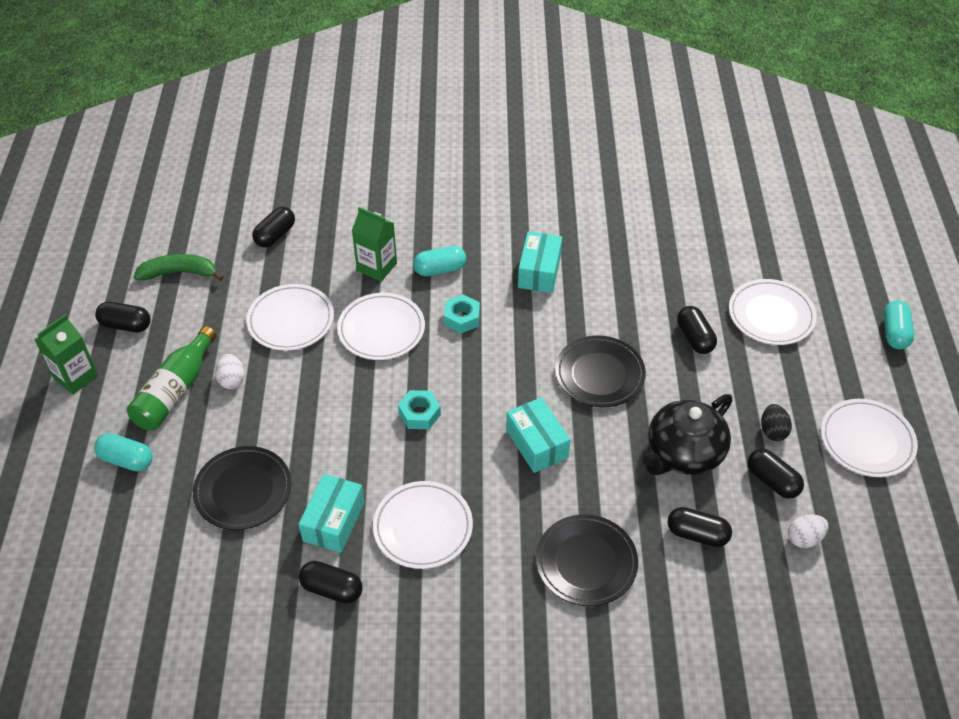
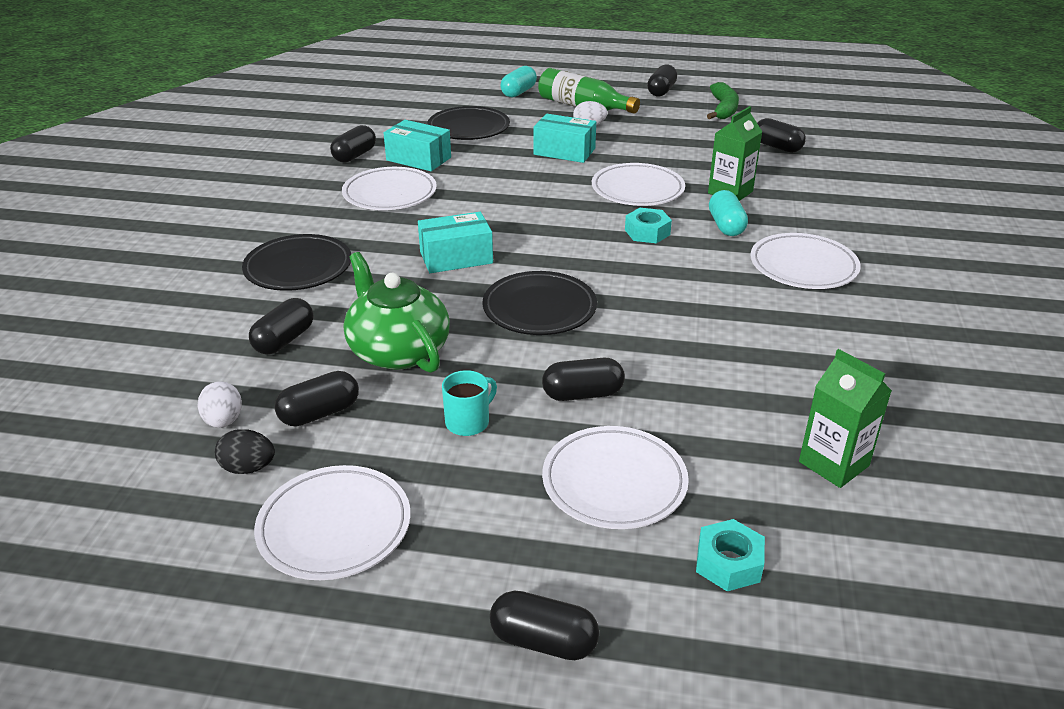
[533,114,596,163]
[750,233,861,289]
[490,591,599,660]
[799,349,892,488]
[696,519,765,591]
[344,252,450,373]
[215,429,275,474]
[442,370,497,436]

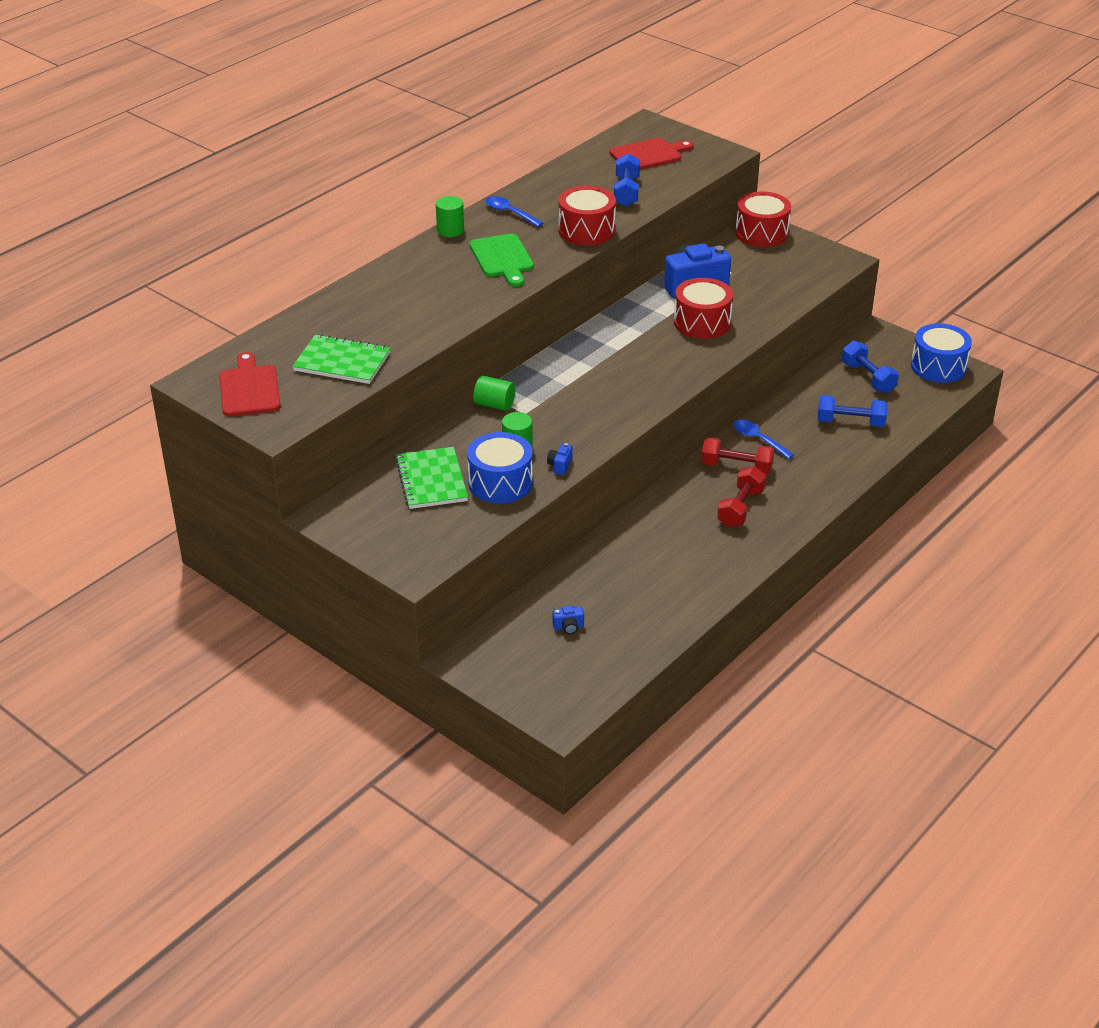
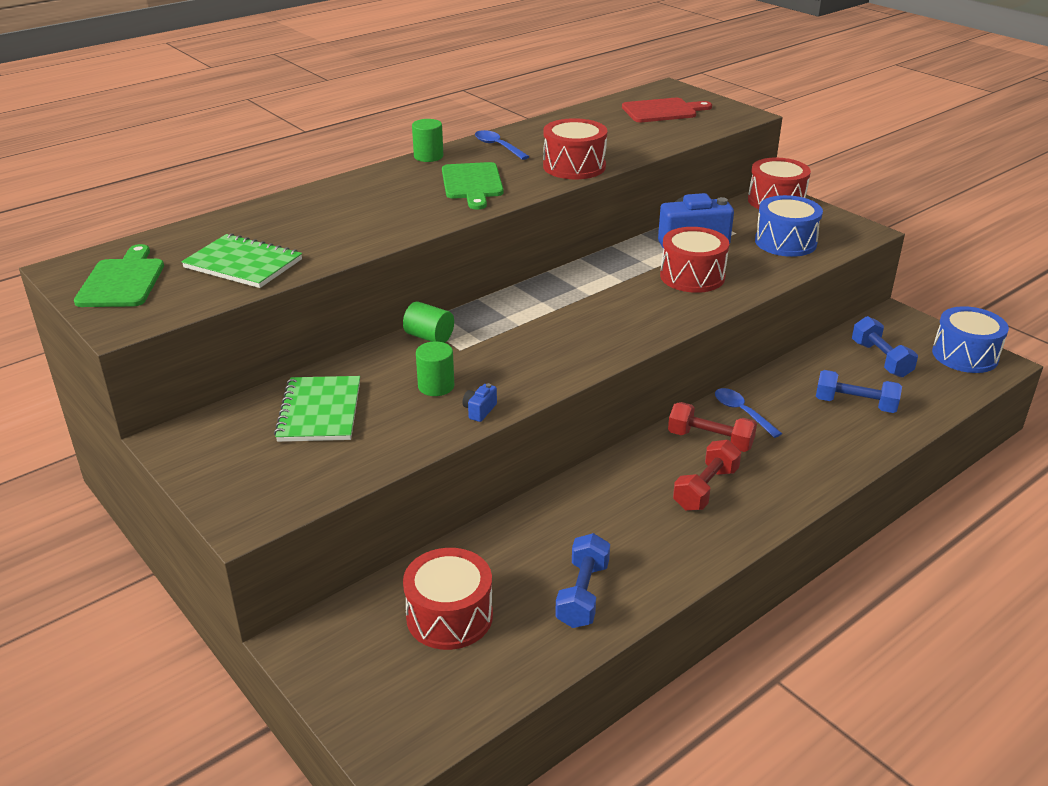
[555,533,610,628]
[74,244,164,307]
[755,195,823,257]
[403,548,493,650]

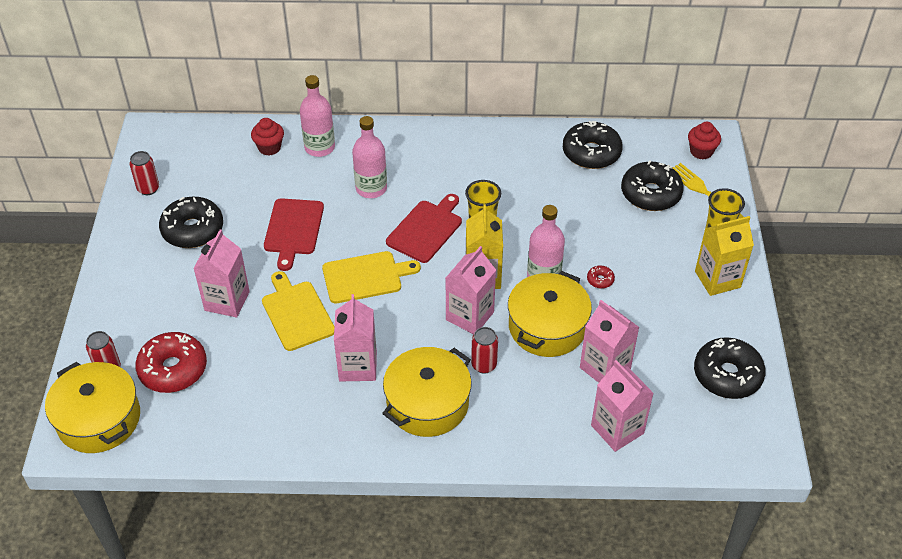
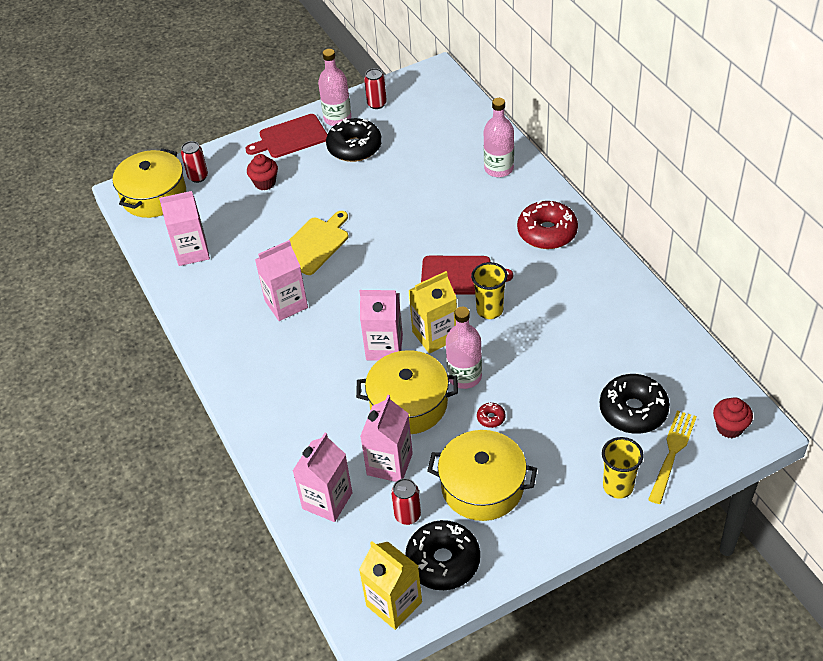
[318,49,351,126]
[247,154,278,190]
[563,121,623,169] (first image)
[245,114,328,158]
[359,541,422,630]
[159,191,210,266]
[322,251,421,304] (first image)
[391,478,421,525]
[517,200,578,249]
[427,430,537,521]

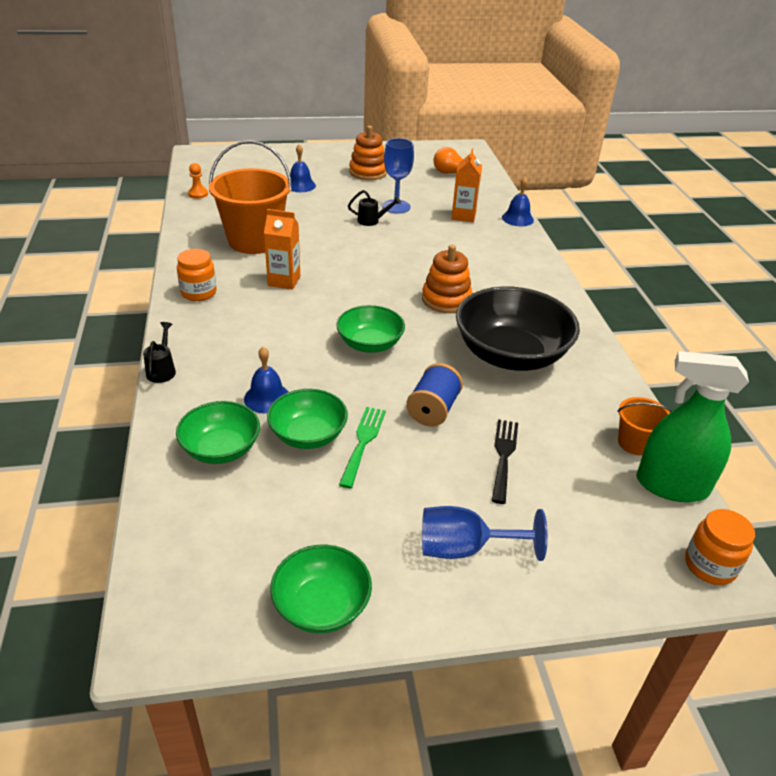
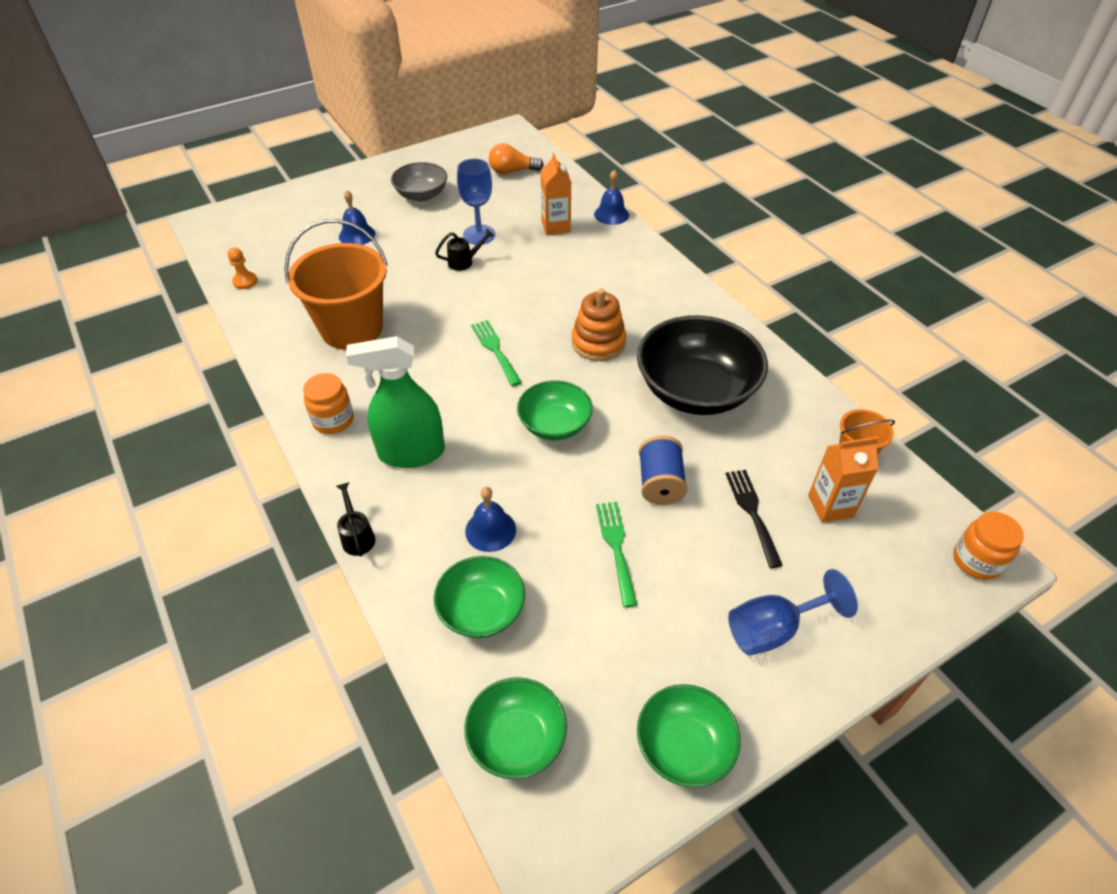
[391,162,447,201]
[808,437,879,523]
[346,336,445,468]
[464,677,567,779]
[471,320,522,386]

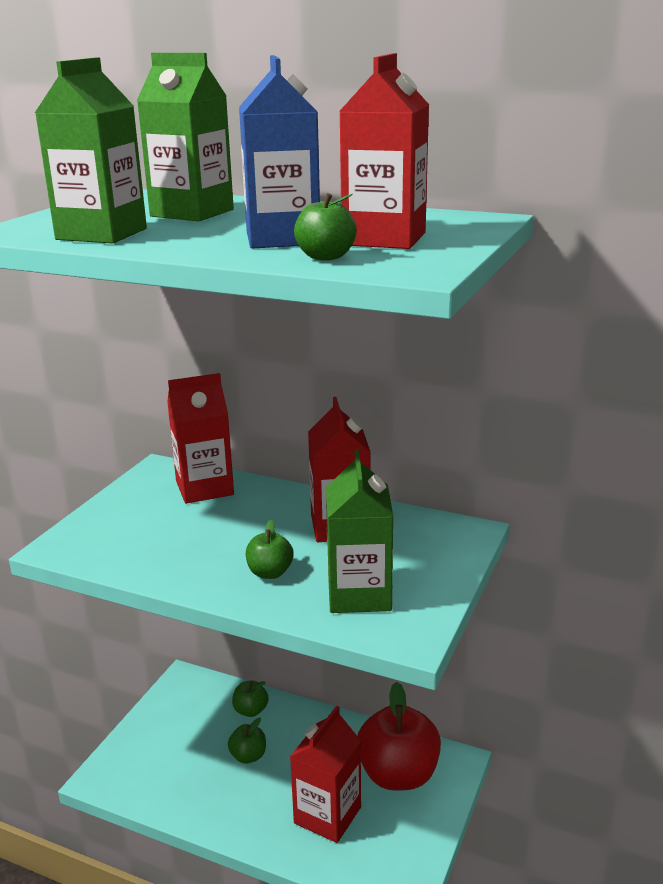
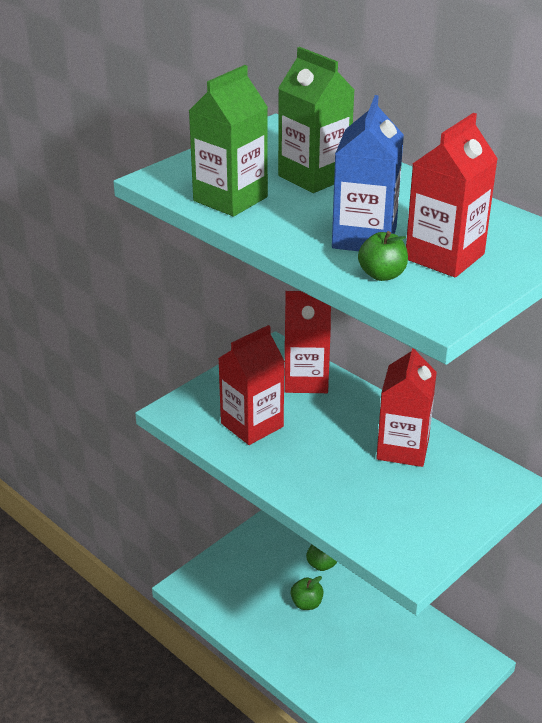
[326,450,393,613] (first image)
[246,519,294,579] (first image)
[357,682,441,790] (first image)
[218,325,285,445]

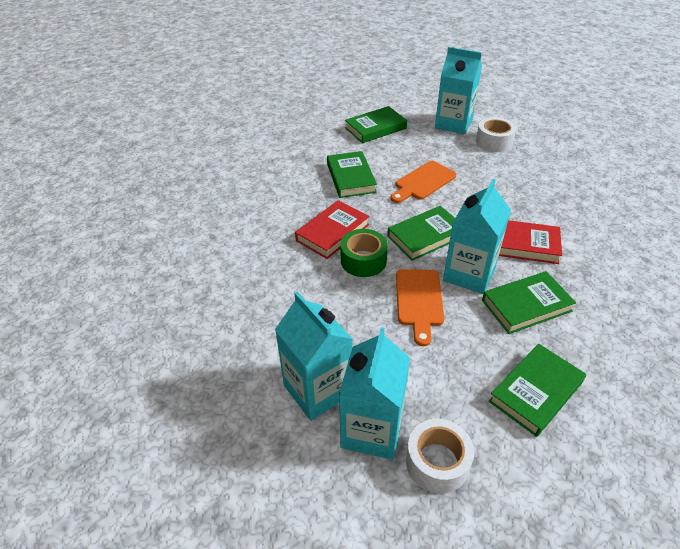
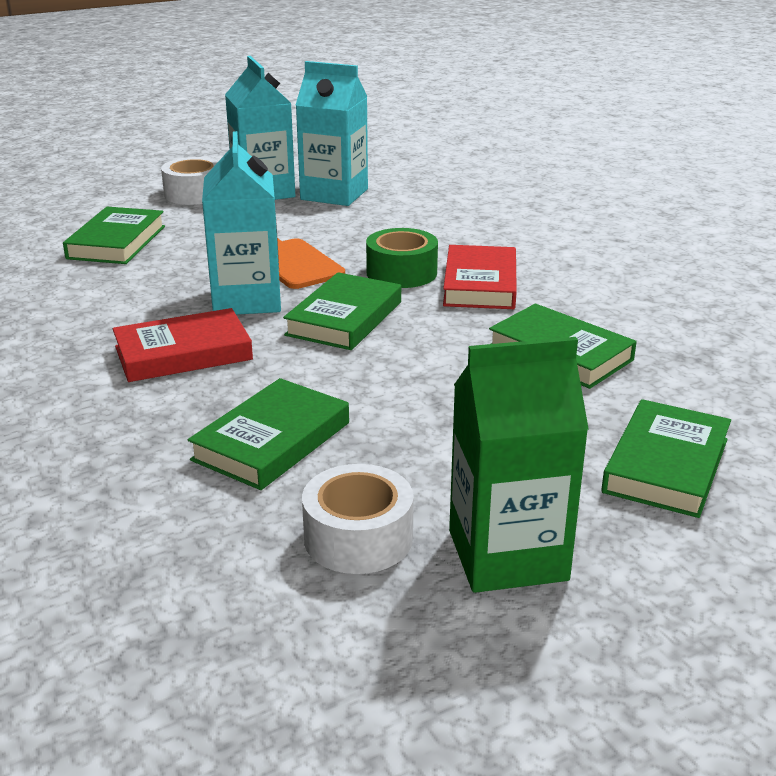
[449,337,589,593]
[390,161,456,203] (first image)
[188,378,349,490]

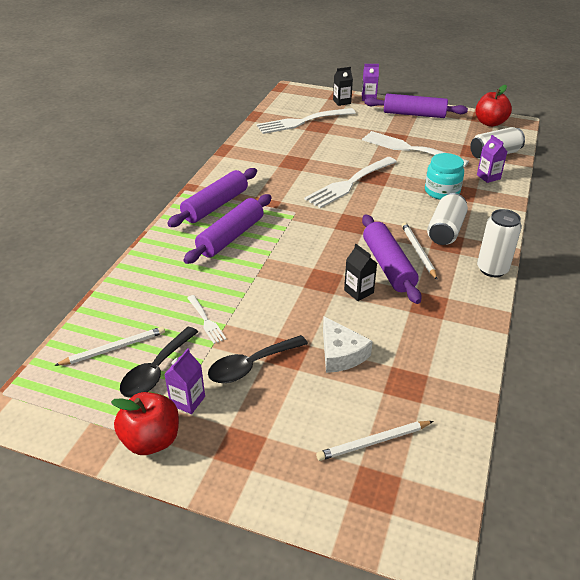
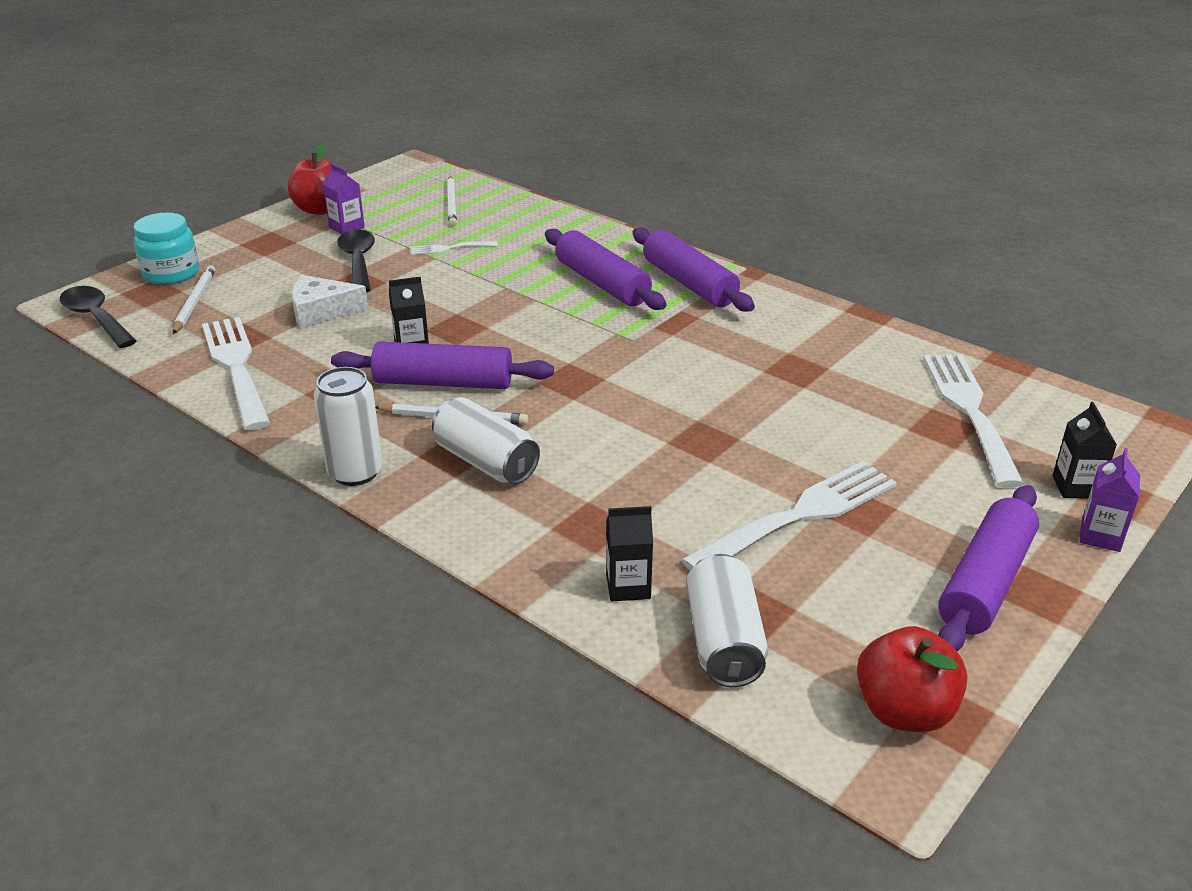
[606,506,653,602]
[134,213,199,285]
[202,317,270,430]
[60,286,137,348]

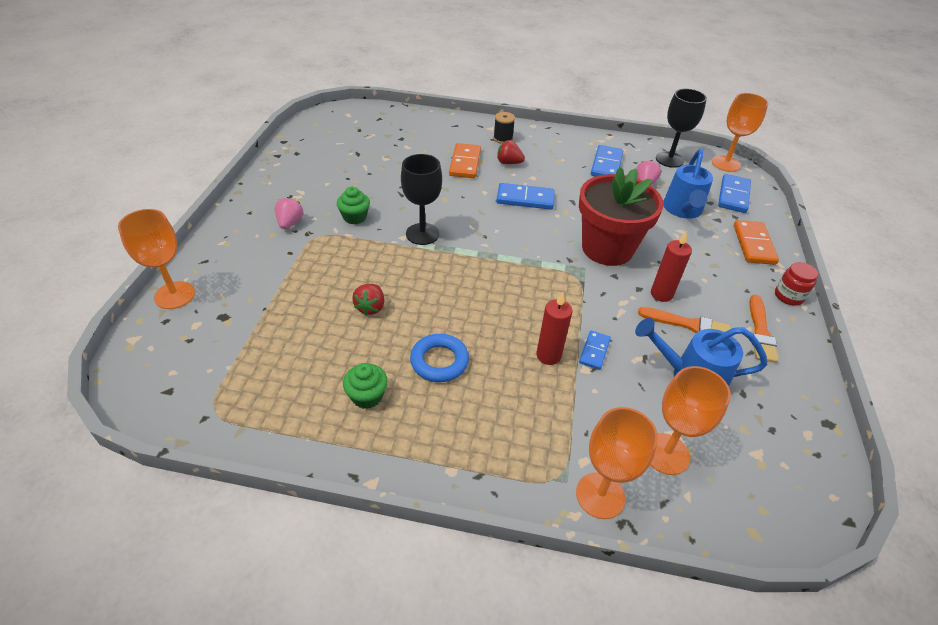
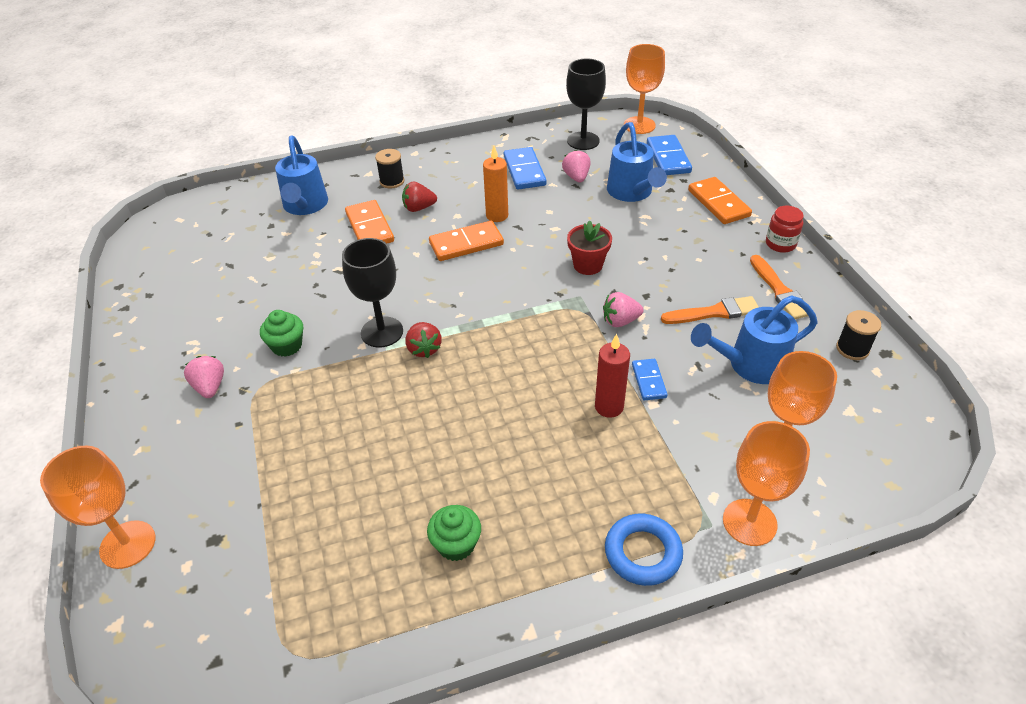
[567,220,612,275]
[429,221,504,261]
[651,231,692,302] (first image)
[405,322,442,358]
[605,514,683,586]
[275,136,328,215]
[483,146,508,222]
[603,292,644,327]
[836,310,881,360]

